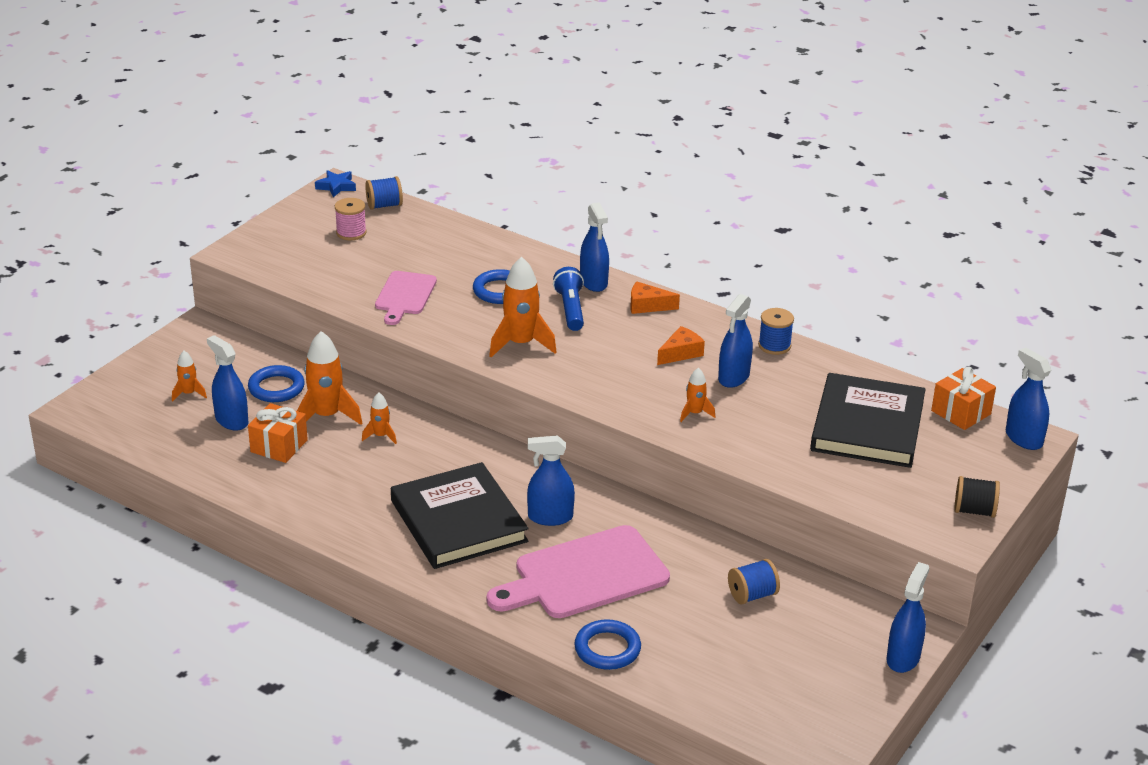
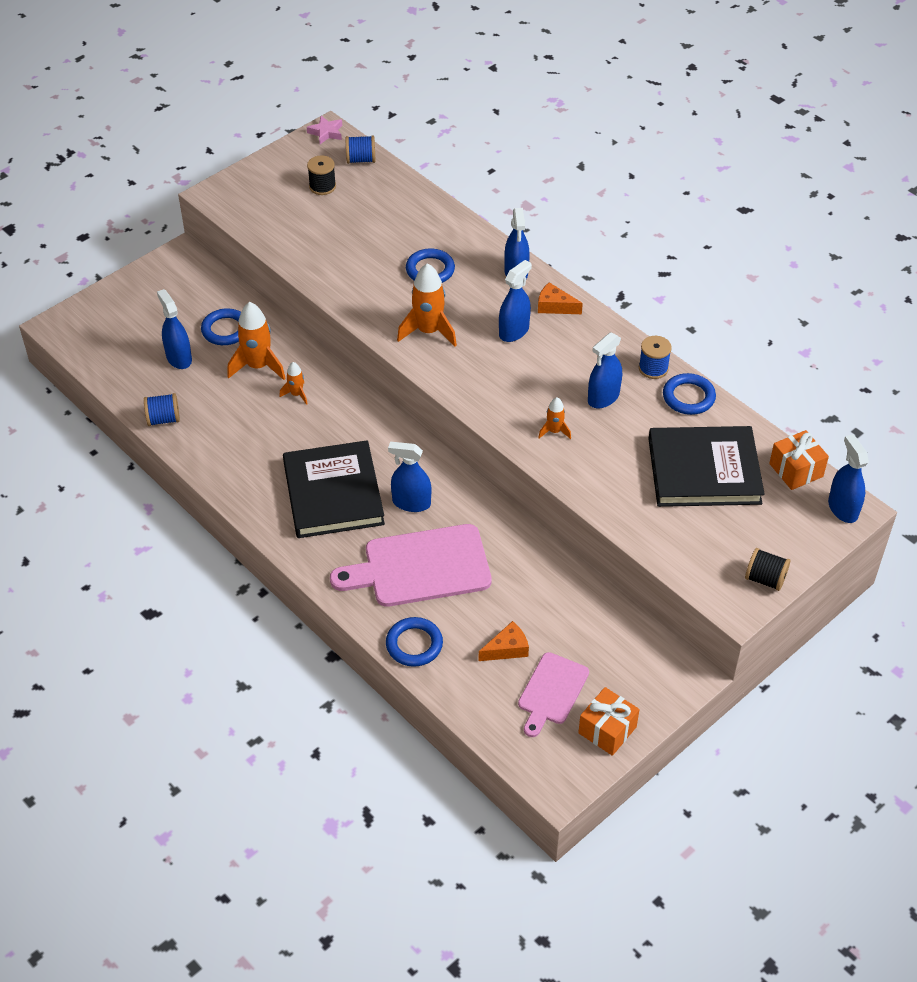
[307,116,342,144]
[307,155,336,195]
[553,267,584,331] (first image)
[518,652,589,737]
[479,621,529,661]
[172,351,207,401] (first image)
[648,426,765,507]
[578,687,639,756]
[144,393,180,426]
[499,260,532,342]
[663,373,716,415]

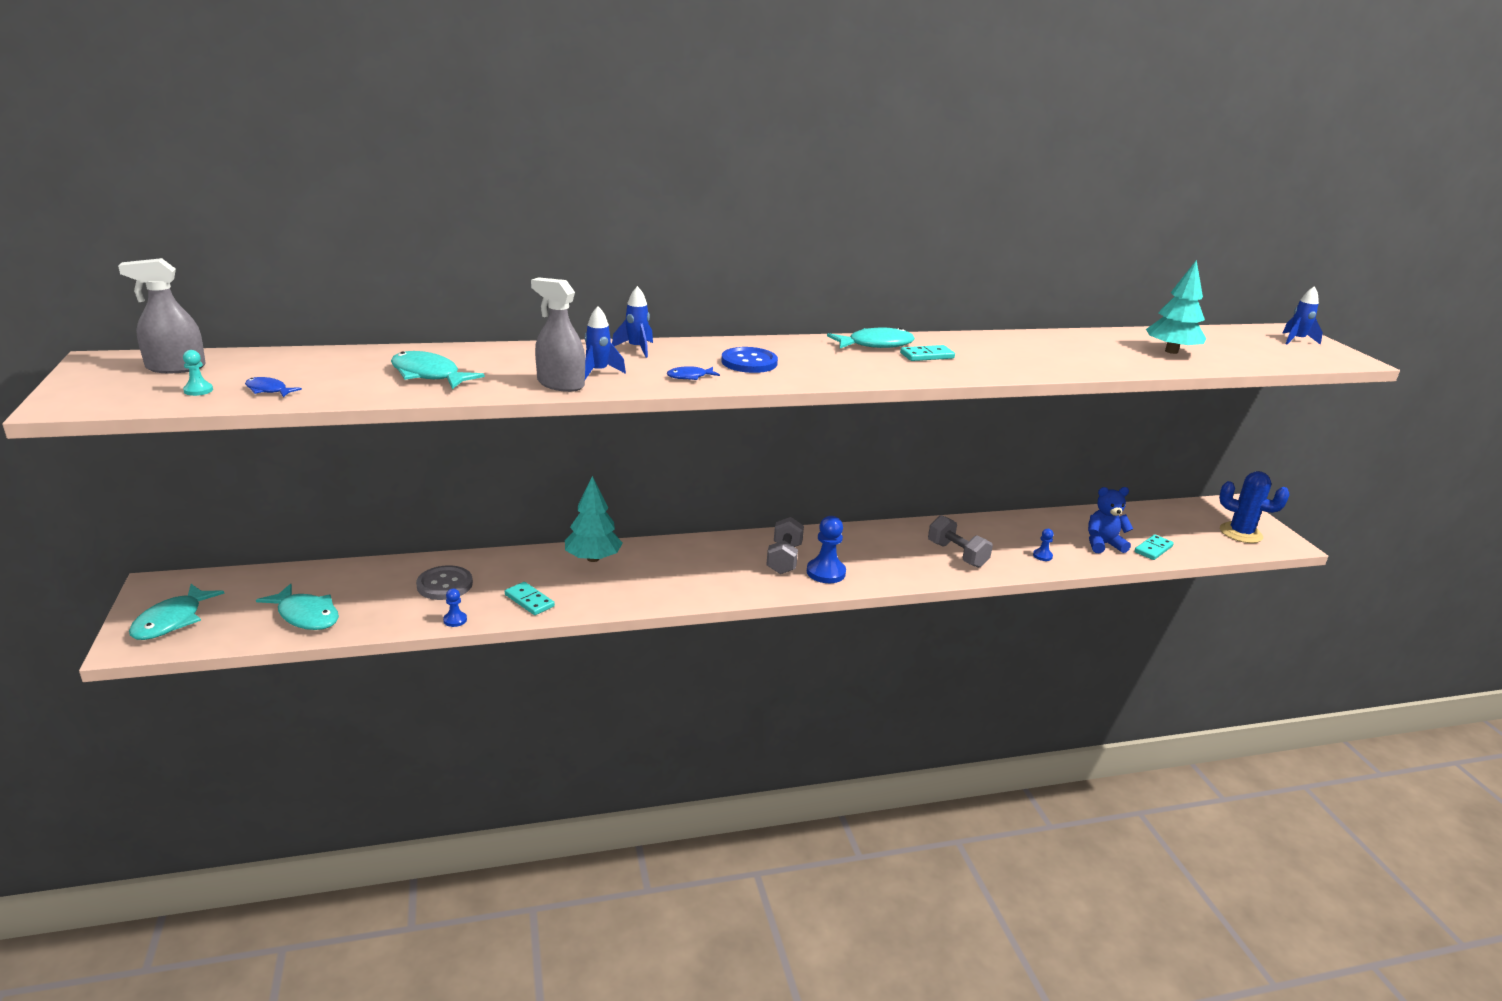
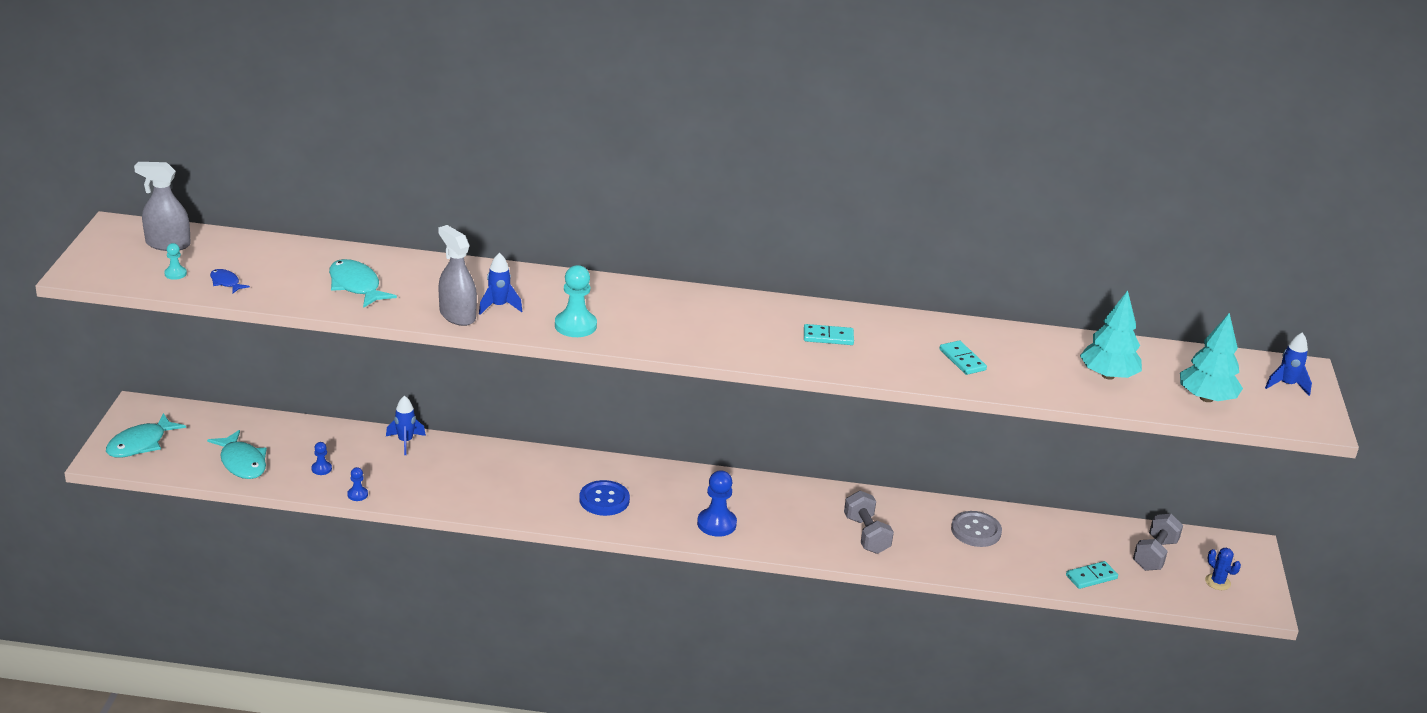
[386,395,426,455]
[827,328,915,348] (first image)
[579,480,630,516]
[555,265,597,337]
[1205,548,1241,590]
[1180,313,1243,402]
[1088,487,1133,554] (first image)
[1133,514,1183,571]
[311,442,332,475]
[951,511,1002,547]
[939,340,987,375]

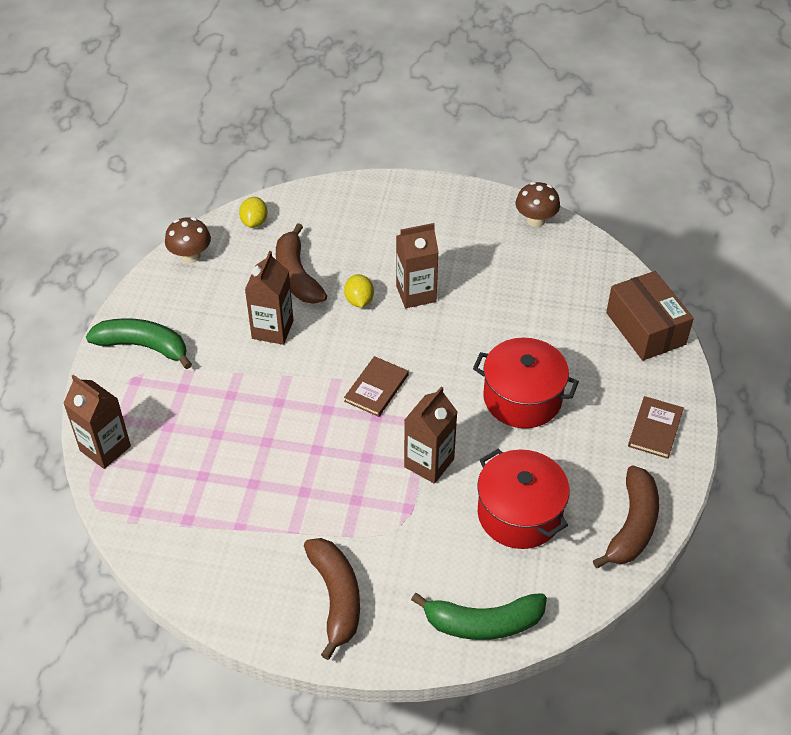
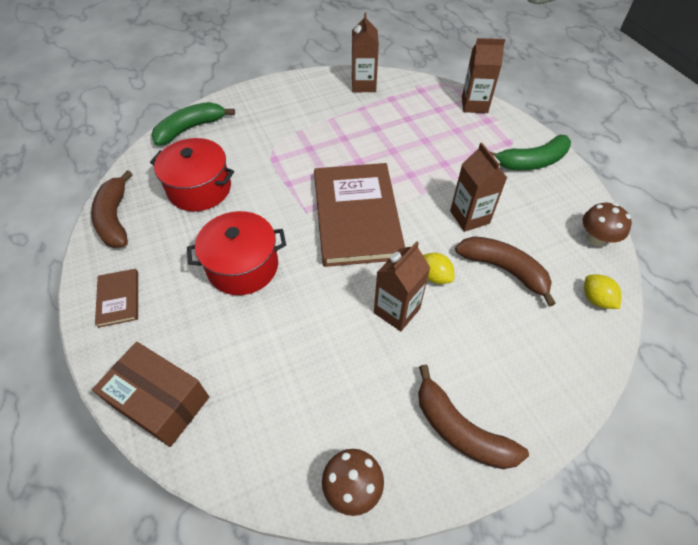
[314,163,405,267]
[352,12,379,92]
[418,365,529,469]

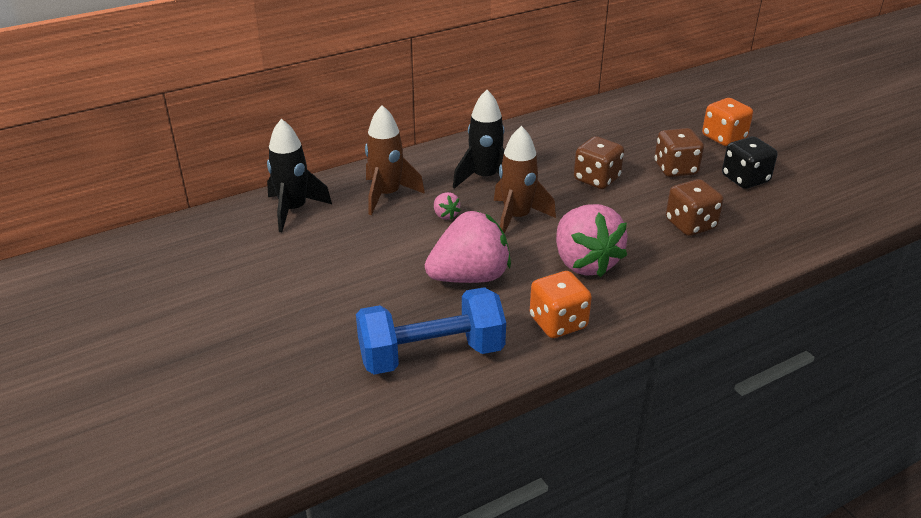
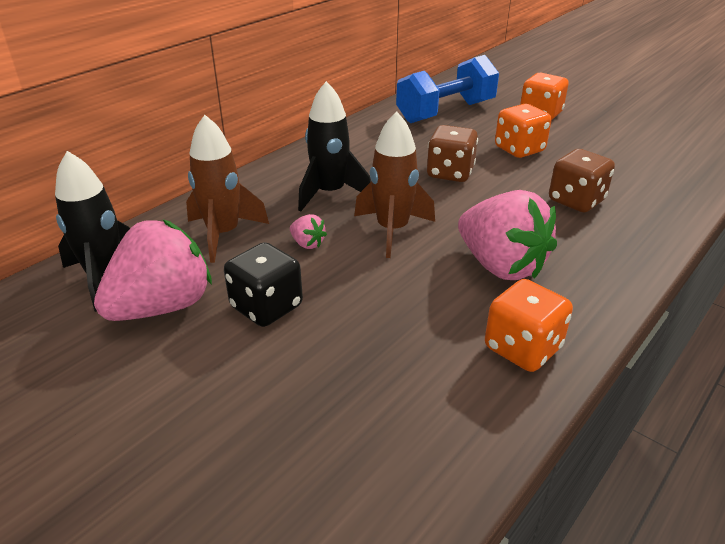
[495,104,552,158]
[224,242,303,327]
[94,220,212,321]
[396,55,499,123]

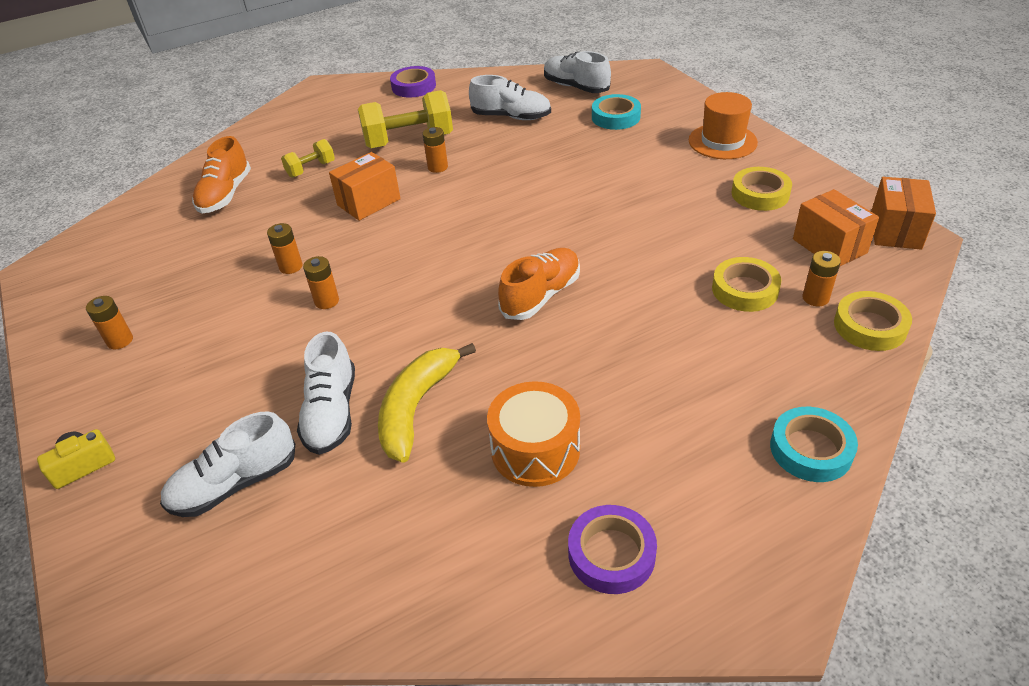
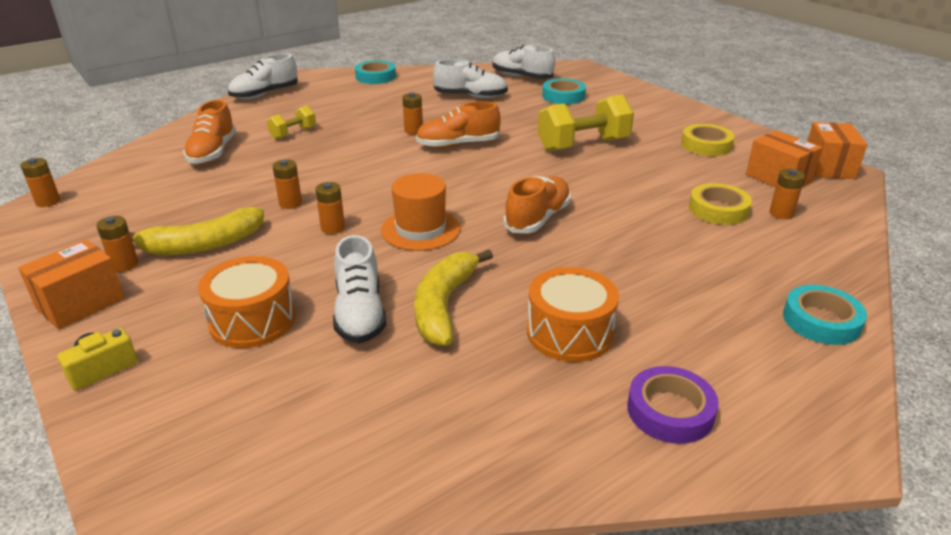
[355,60,396,84]
[538,94,634,152]
[381,173,461,251]
[18,240,125,330]
[834,291,912,351] (first image)
[228,53,298,99]
[416,101,501,148]
[20,158,60,207]
[129,207,264,255]
[198,256,296,348]

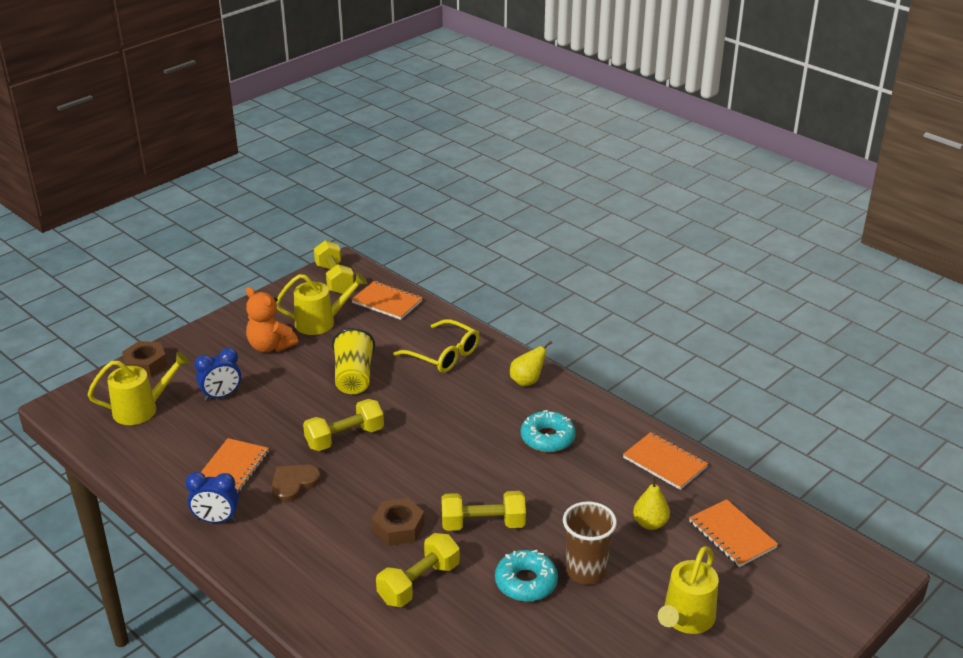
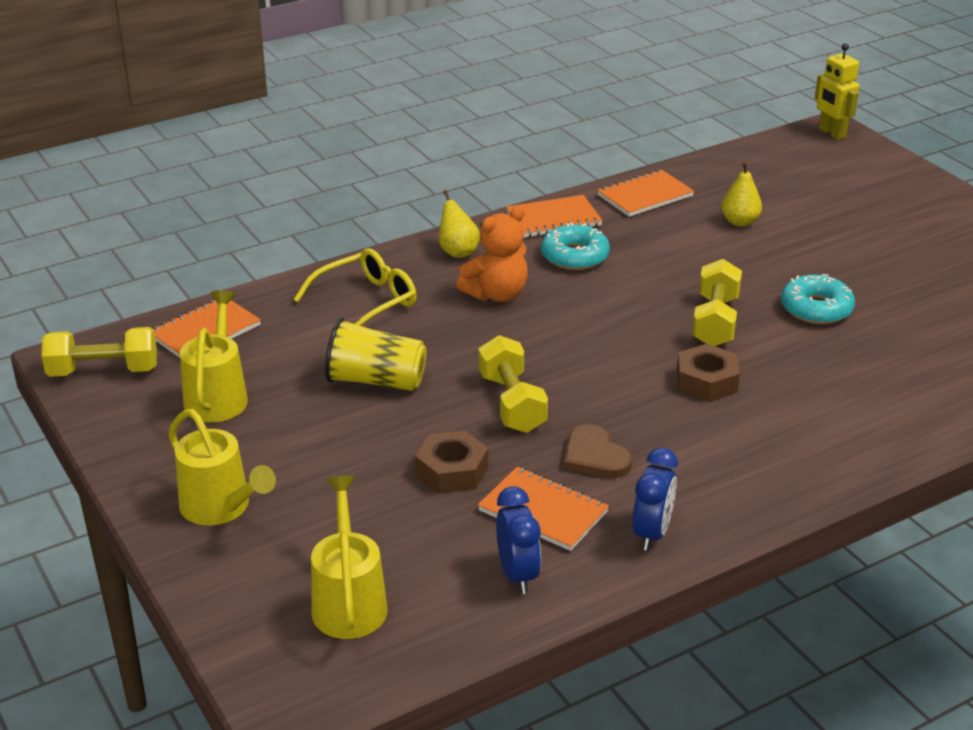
[456,206,528,302]
[415,430,488,493]
[496,487,541,594]
[506,195,603,238]
[563,501,617,584] (first image)
[376,533,460,607] (first image)
[168,409,276,525]
[815,43,859,140]

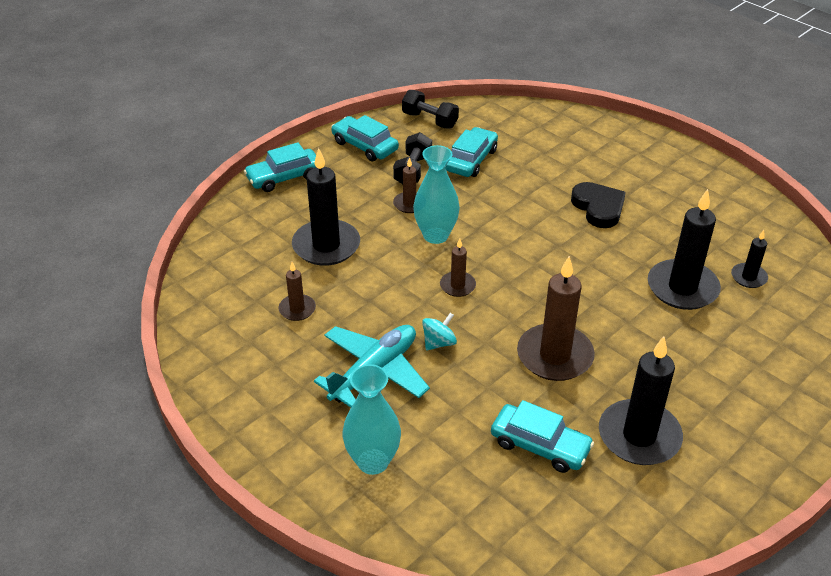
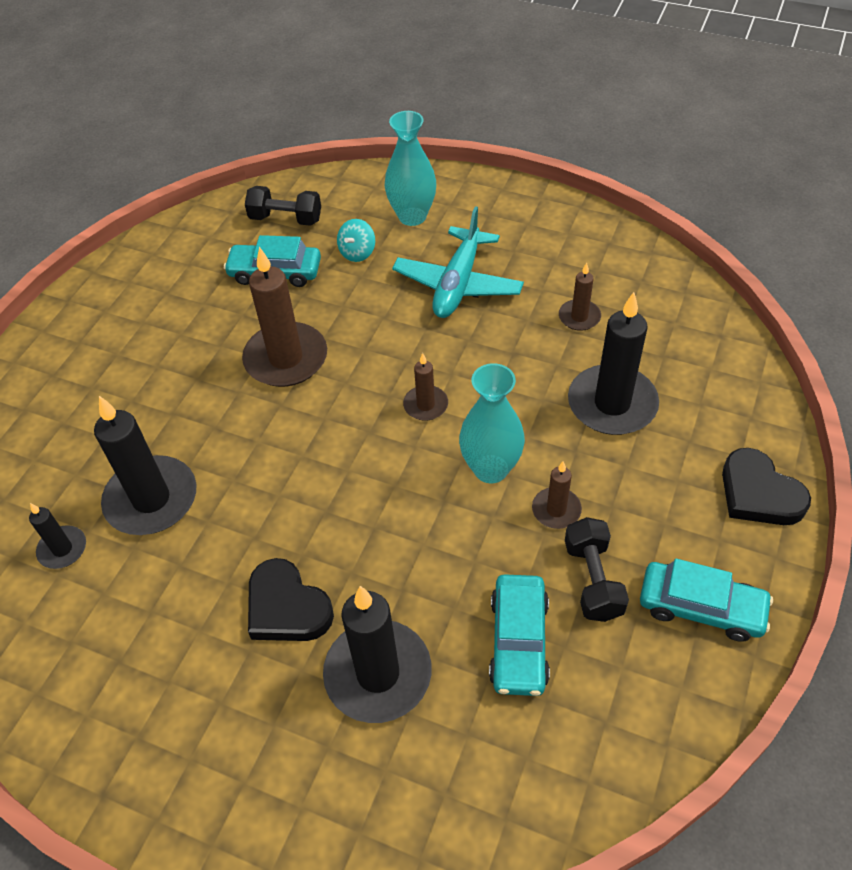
[245,186,321,226]
[722,448,811,525]
[337,219,375,262]
[323,586,432,723]

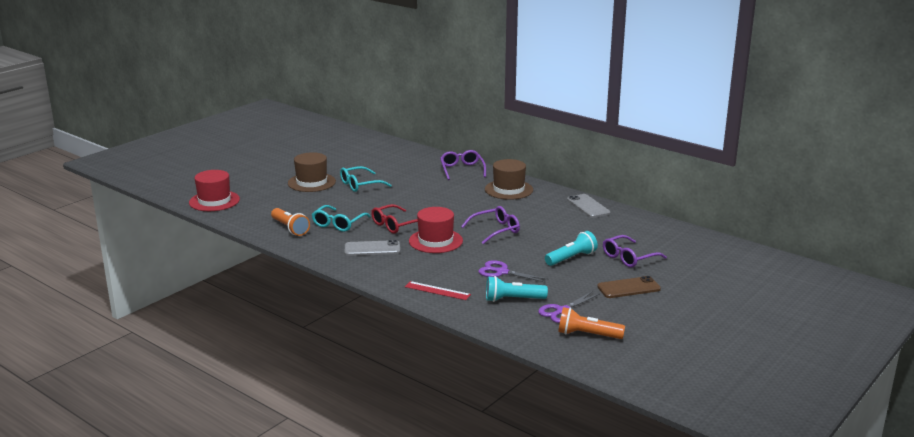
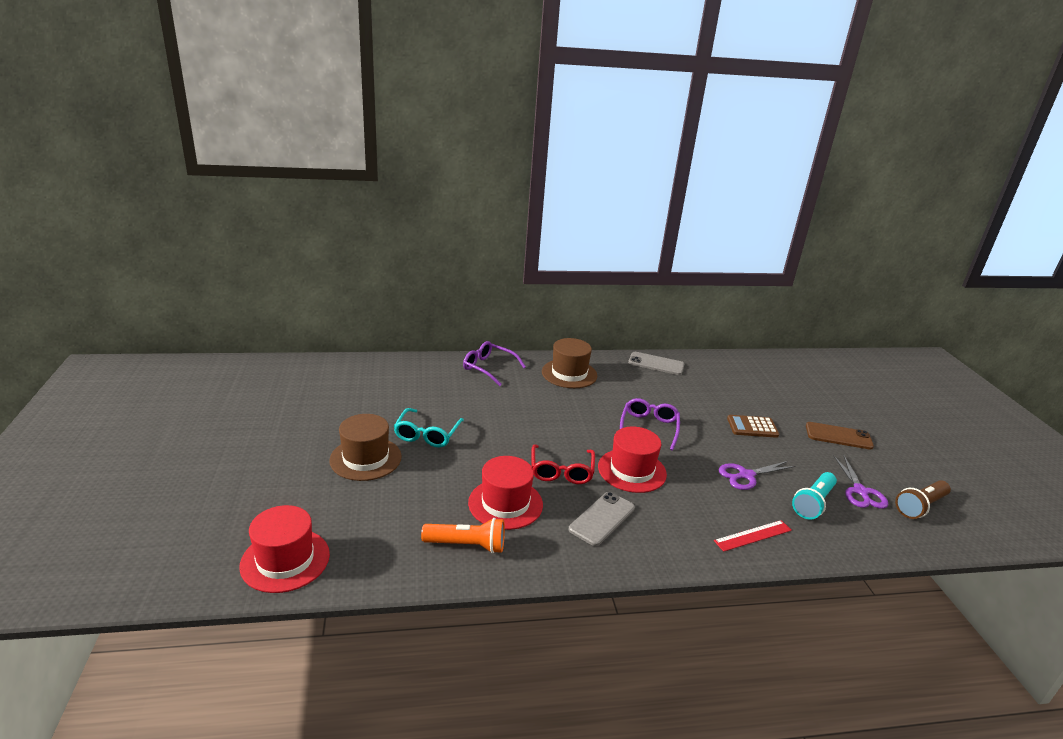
[468,456,543,530]
[727,415,779,438]
[603,235,667,268] (first image)
[806,422,874,450]
[895,480,951,519]

